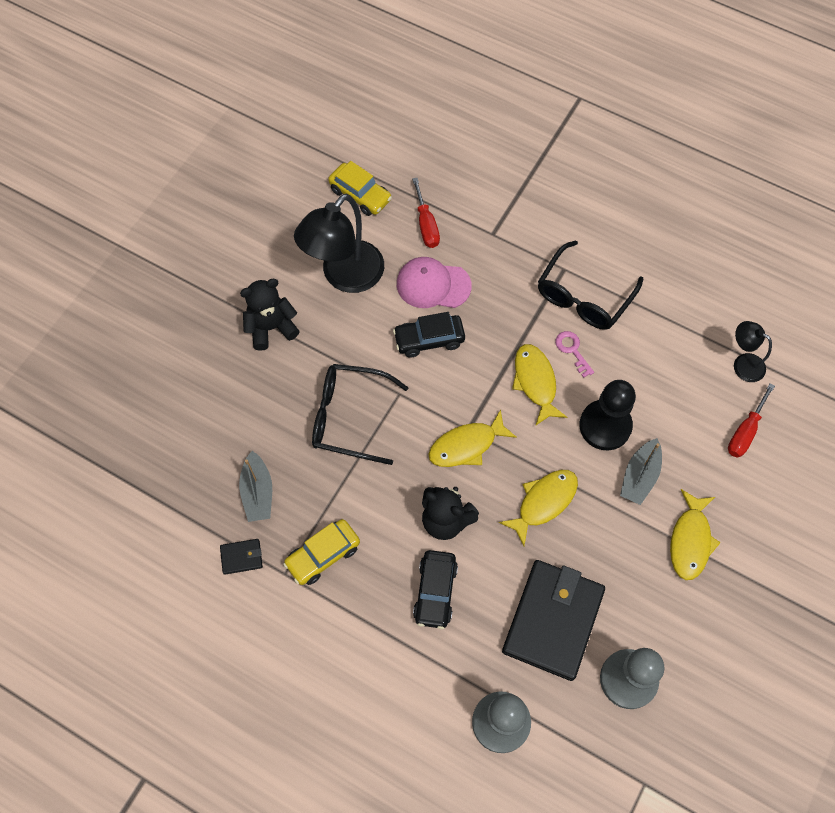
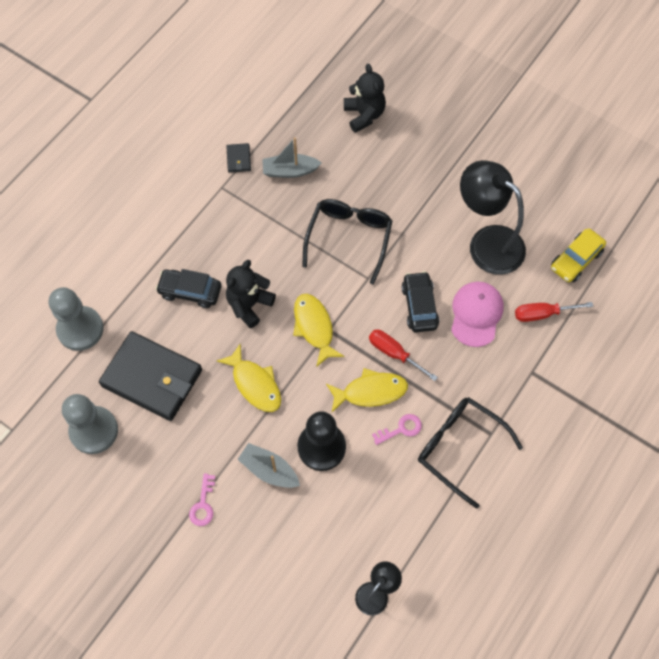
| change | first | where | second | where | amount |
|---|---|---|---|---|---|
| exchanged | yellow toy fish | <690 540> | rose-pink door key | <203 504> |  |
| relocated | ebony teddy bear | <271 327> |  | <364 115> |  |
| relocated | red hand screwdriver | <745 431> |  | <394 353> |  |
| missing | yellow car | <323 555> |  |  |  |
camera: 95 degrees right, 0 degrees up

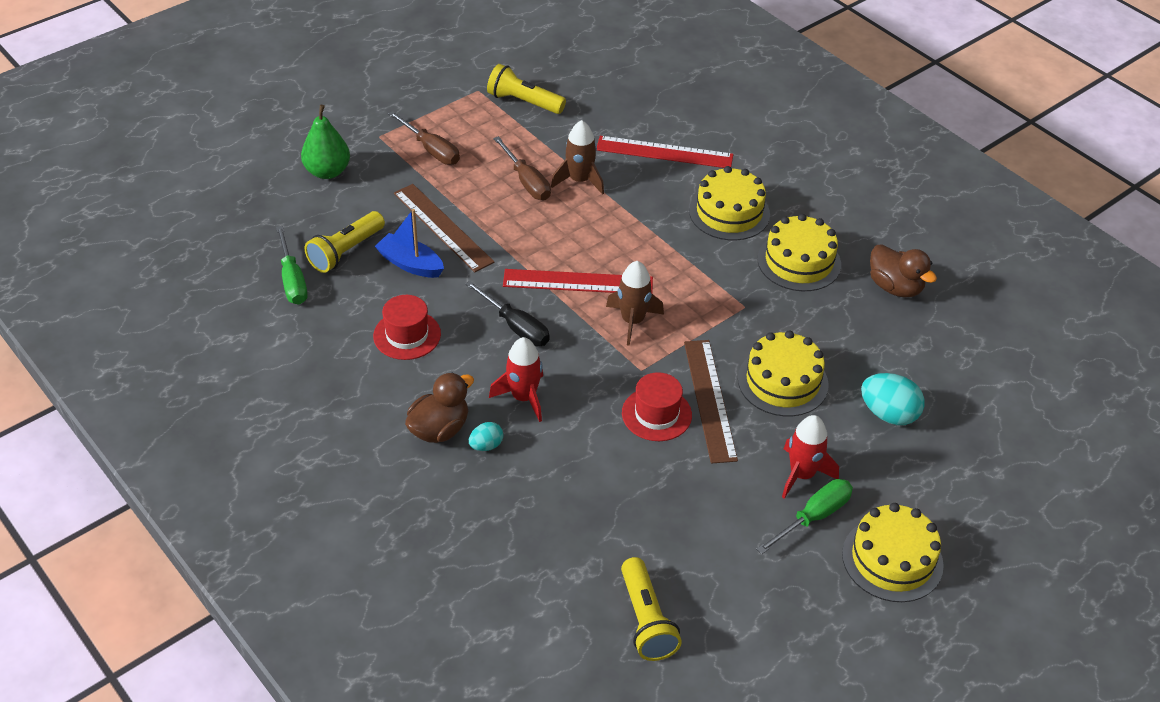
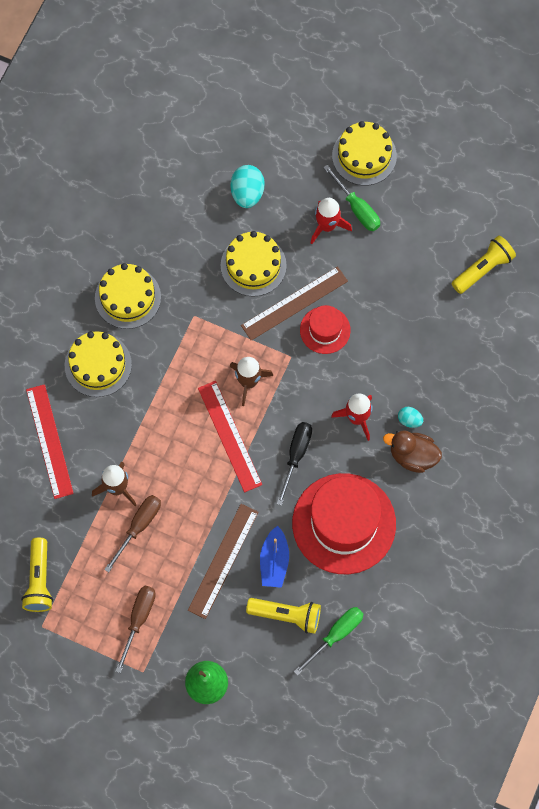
| change | first | where | second | where | amount |
|---|---|---|---|---|---|
| size | red top hat | <407 335> |  | <344 523> | x1.98 |
| spun | green hand screwdriver | <813 517> |  | <357 208> | 150 degrees counterclockwise |
| missing | dark brown toy duck | <895 287> |  |  |  |
camera: 115 degrees left, 25 degrees up

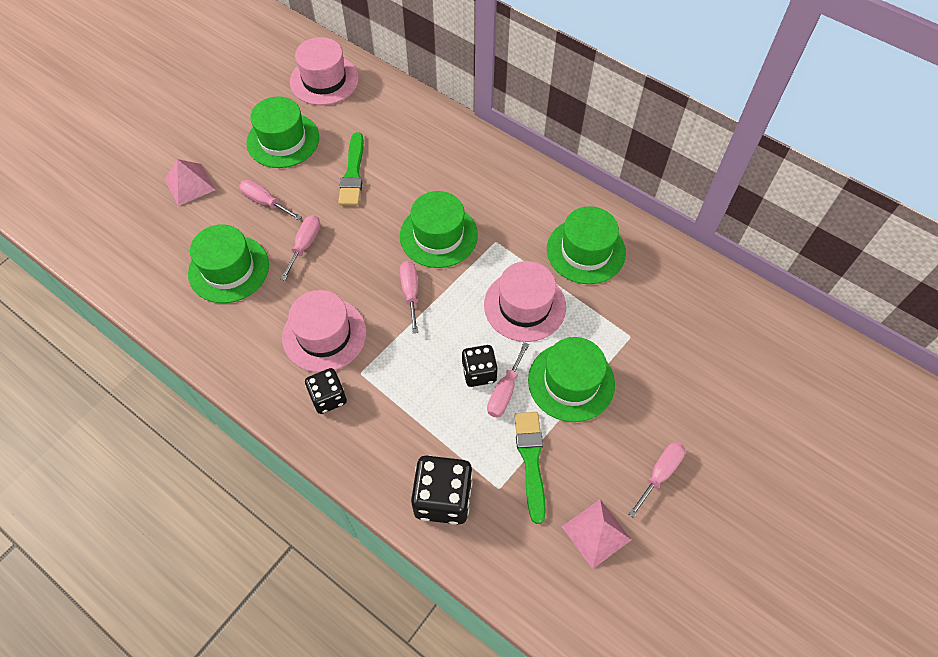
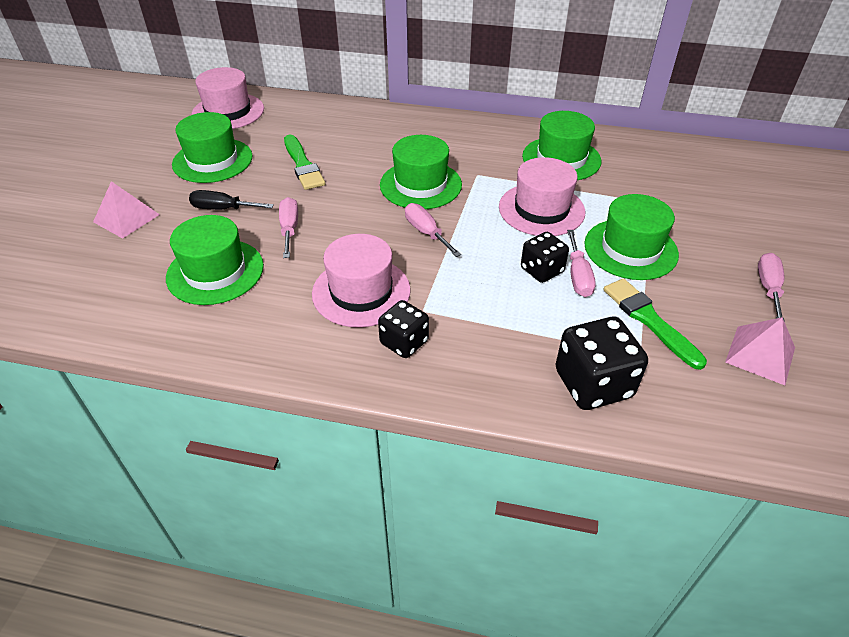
| change | first | where | second | where | amount |
|---|---|---|---|---|---|
| colour | rose-pink hand screwdriver | <265 202> | ebony hand screwdriver | <223 209> |  |
camera: 25 degrees left, 15 degrees down

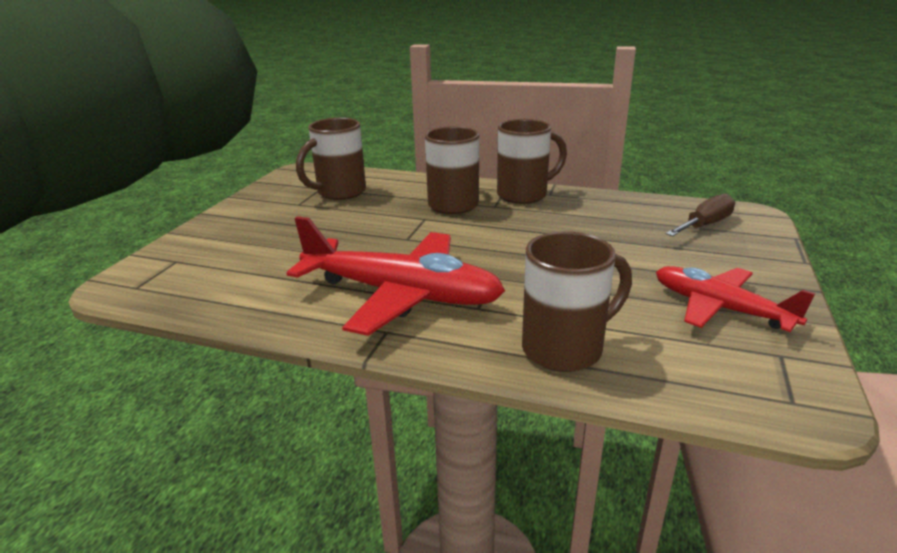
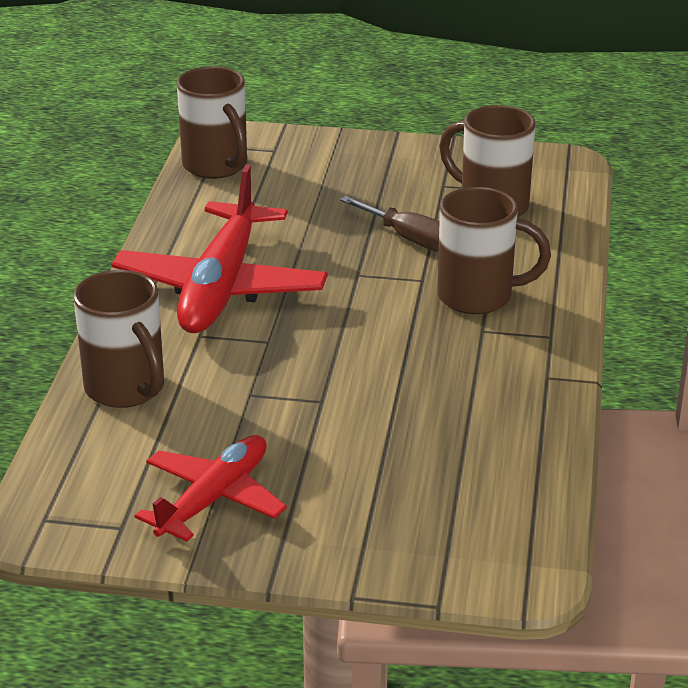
| change | first | where | second | where | amount |
|---|---|---|---|---|---|
| relocated | dark brown coffee mug | <524 195> |  | <216 166> |  |
| relocated | dark brown hand screwdriver | <705 225> |  | <410 239> |  |
camera: 80 degrees right, 5 degrees up

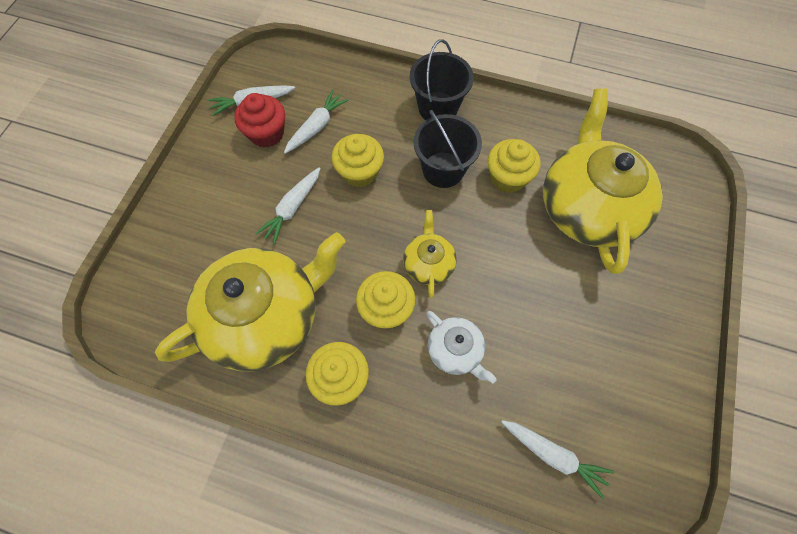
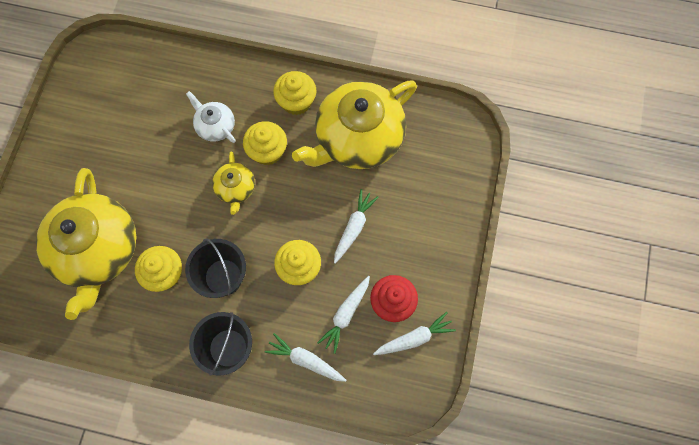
| change | first | where | second | where | amount |
|---|---|---|---|---|---|
| relocated | pure white root vegetable | <553 455> |  | <305 360> |  |
camera: 175 degrees right, 5 degrees up

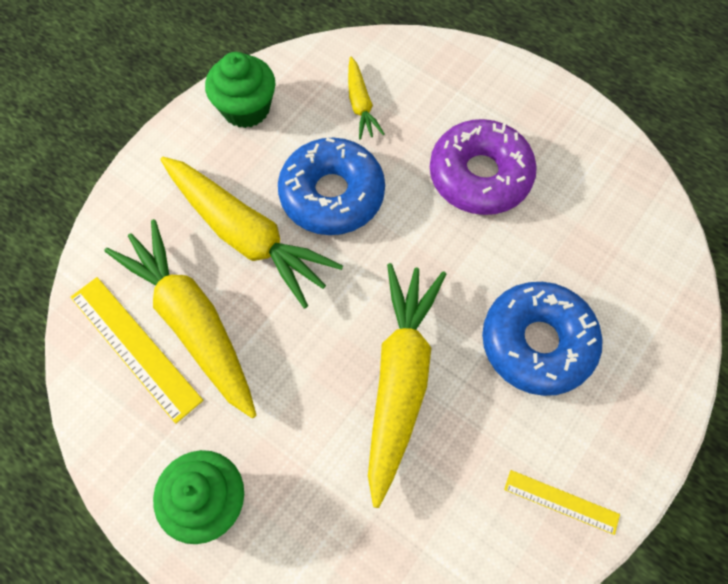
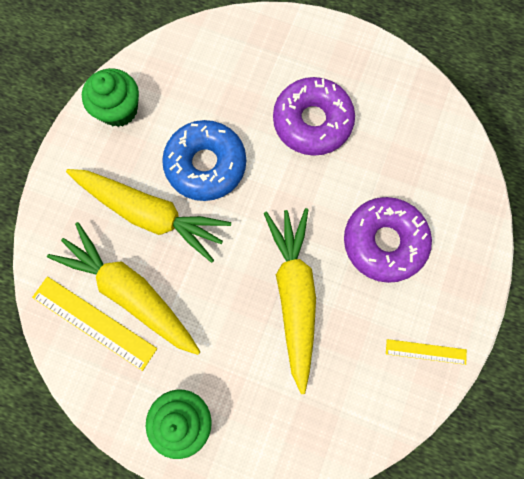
| change | first | where | second | where | amount |
|---|---|---|---|---|---|
| colour | cobalt donut | <537 343> | royal purple donut | <384 242> |  |
| missing | yellow root vegetable | <360 104> |  |  |  |
camera: 15 degrees left, 10 degrees up

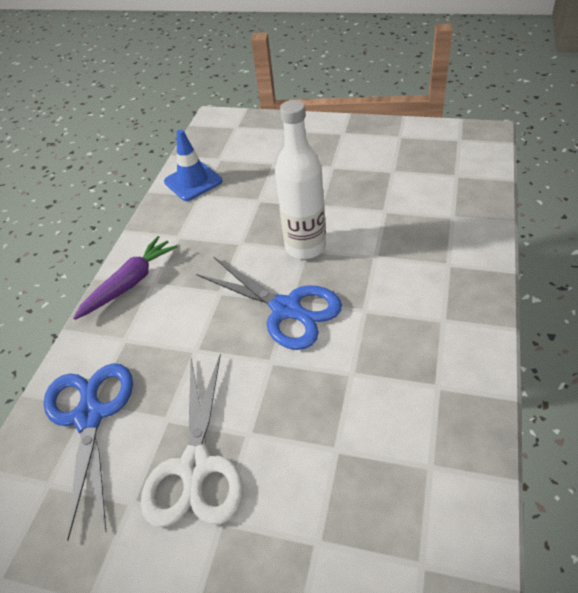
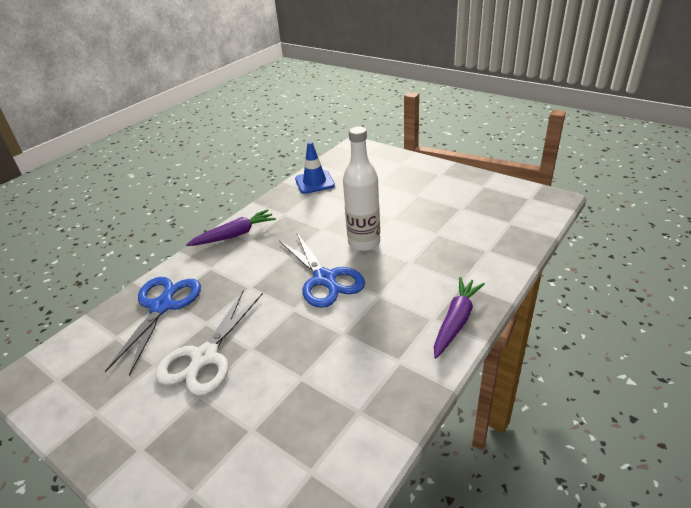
| change | first | where | second | where | amount |
|---|---|---|---|---|---|
| appeared |  |  | royal purple root vegetable | <456 321> |  |
camera: 20 degrees right, 10 degrees down

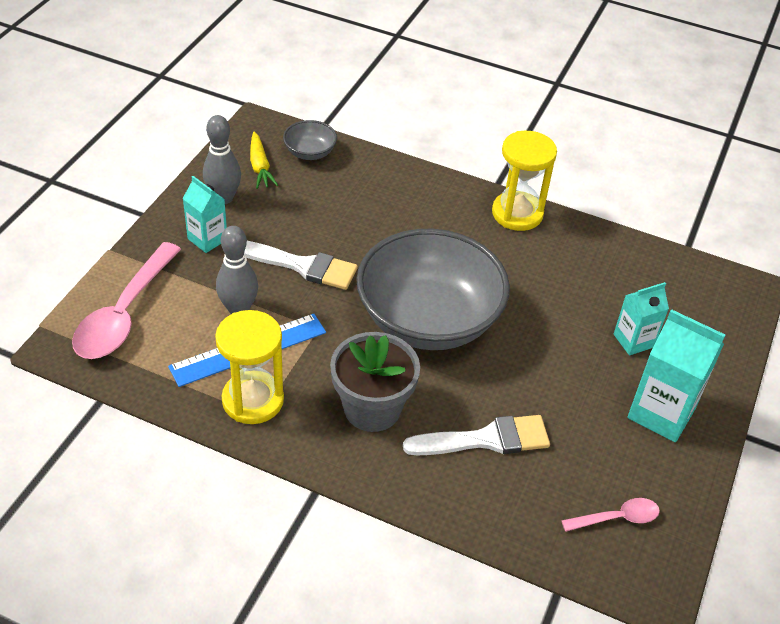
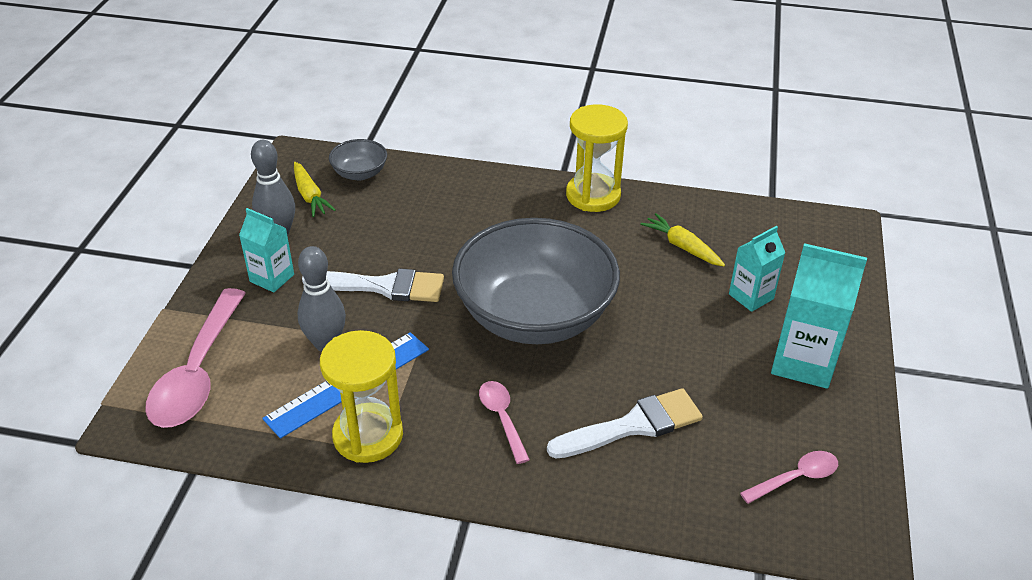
| change | first | where | second | where | amount |
|---|---|---|---|---|---|
| exchanged | gray plant pot | <372 408> | rose-pink tablespoon | <502 418> |  |
| appeared |  |  | yellow root vegetable | <682 247> |  |
camera: 10 degrees left, 5 degrees down

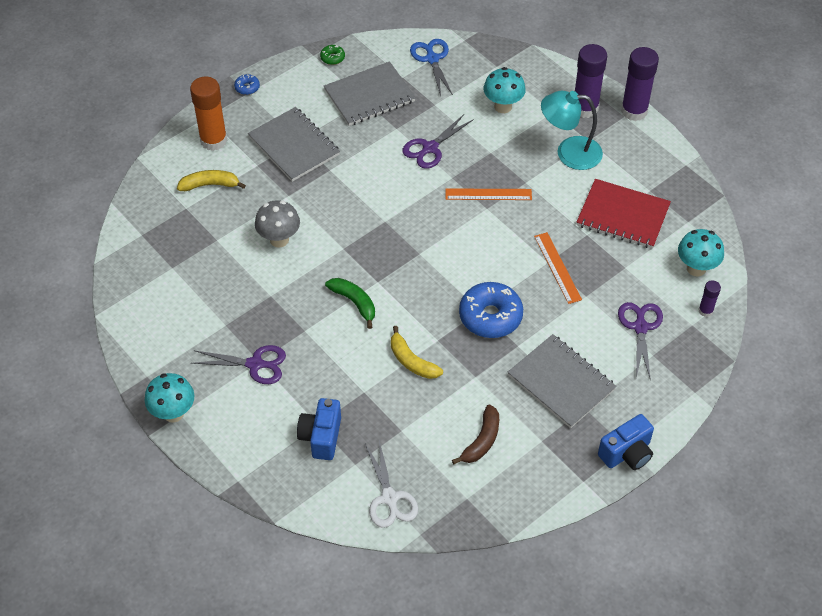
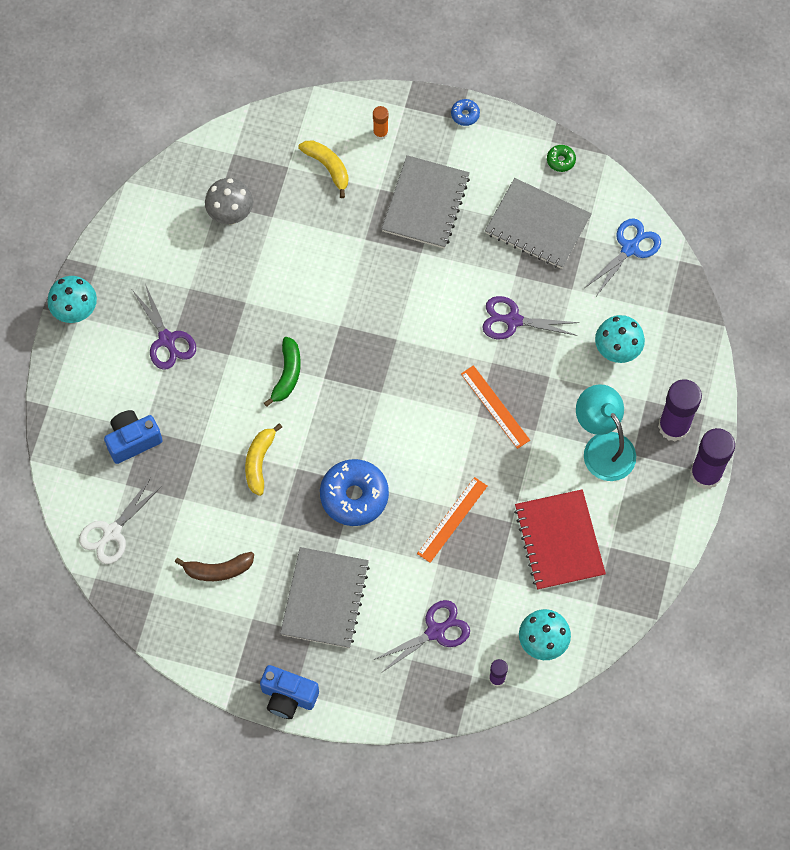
| change | first | where | second | where | amount |
|---|---|---|---|---|---|
| relocated | gray toadstool | <279 239> |  | <231 215> |  |
| size | orange-coloured glue | <213 140> |  | <380 133> | x0.50 |
camera: 55 degrees right, 15 degrees up

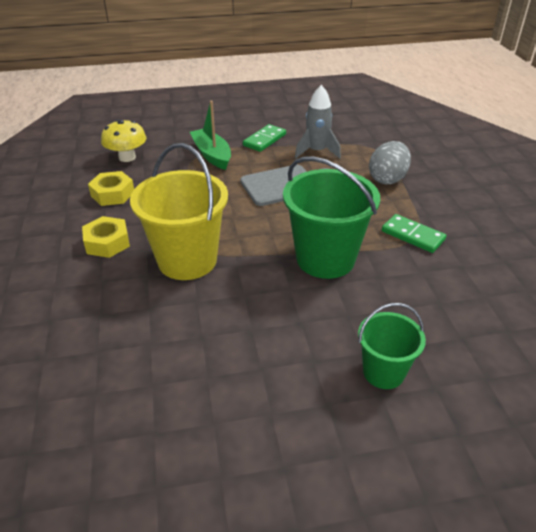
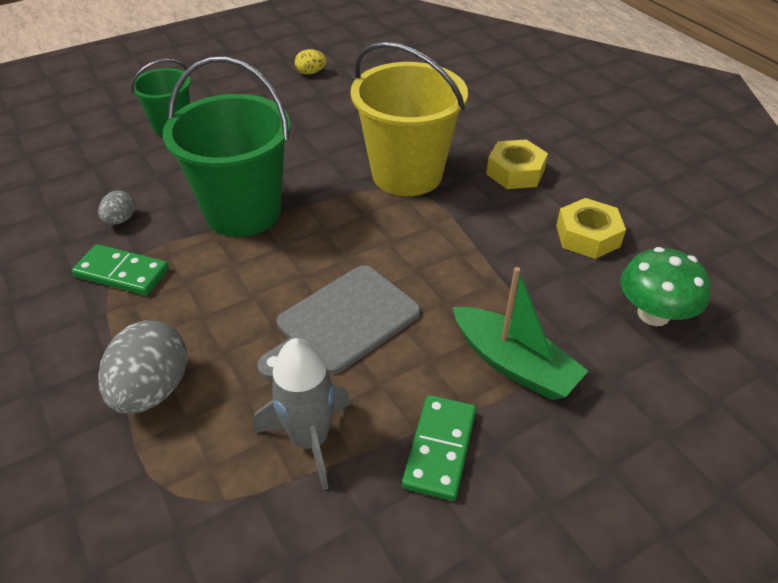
| change | first | where | second | where | amount |
|---|---|---|---|---|---|
| appeared |  |  | gray egg | <120 220> |  |
| appeared |  |  | yellow egg | <311 73> |  |
| colour | yellow toadstool | <127 157> | green toadstool | <653 314> |  |
camera: 160 degrees right, 5 degrees up

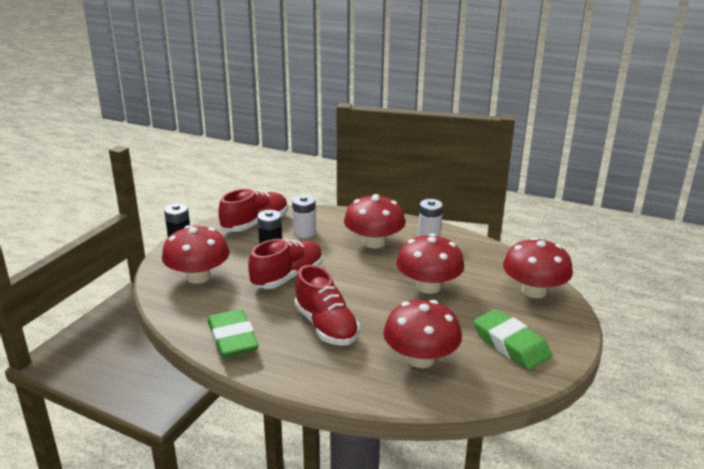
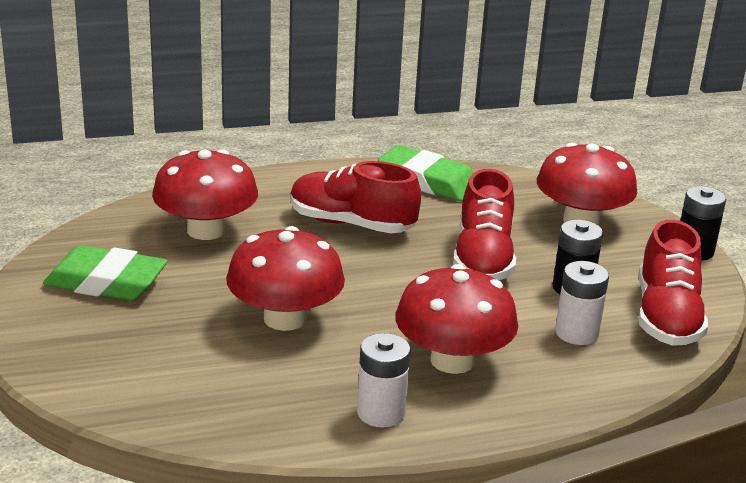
| change | first | where | second | where | amount |
|---|---|---|---|---|---|
| missing | red toadstool | <534 291> |  |  |  |
camera: 140 degrees right, 0 degrees up

